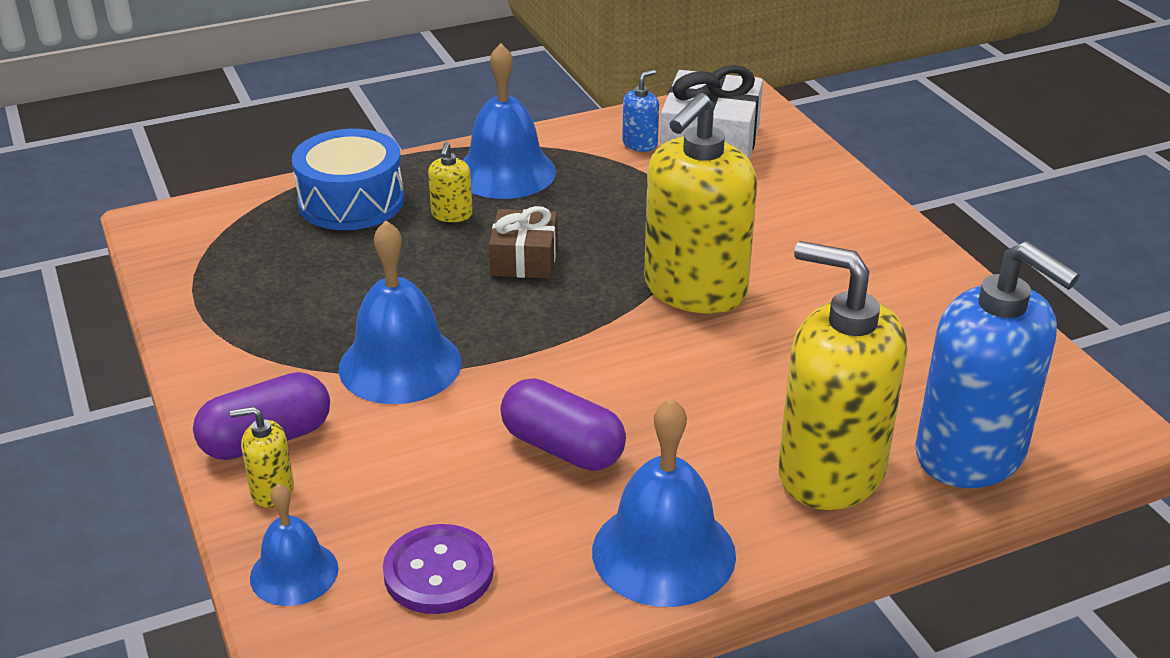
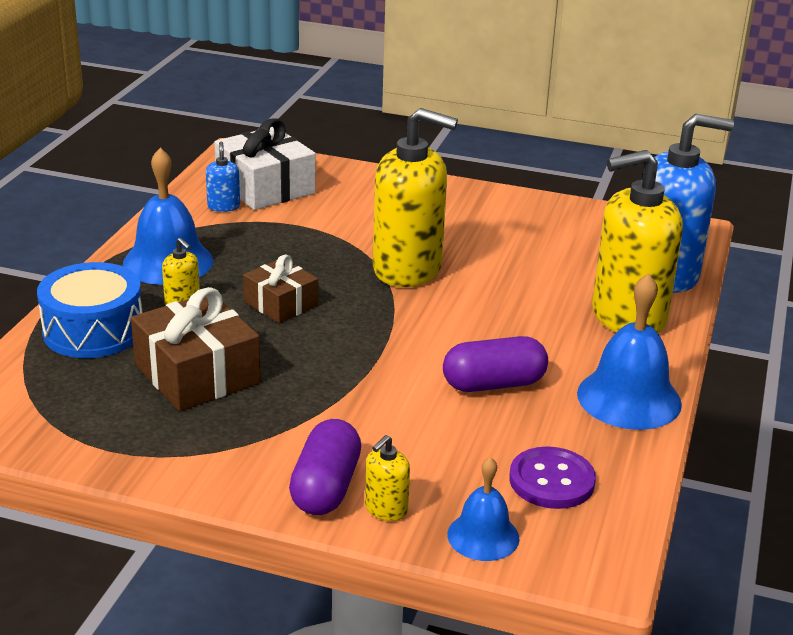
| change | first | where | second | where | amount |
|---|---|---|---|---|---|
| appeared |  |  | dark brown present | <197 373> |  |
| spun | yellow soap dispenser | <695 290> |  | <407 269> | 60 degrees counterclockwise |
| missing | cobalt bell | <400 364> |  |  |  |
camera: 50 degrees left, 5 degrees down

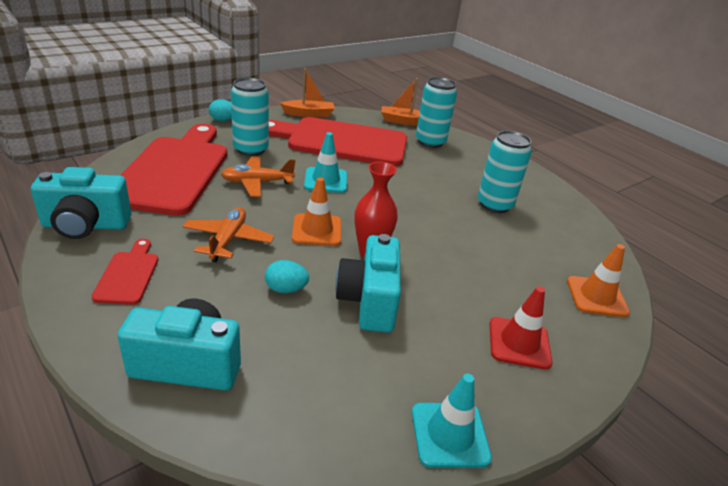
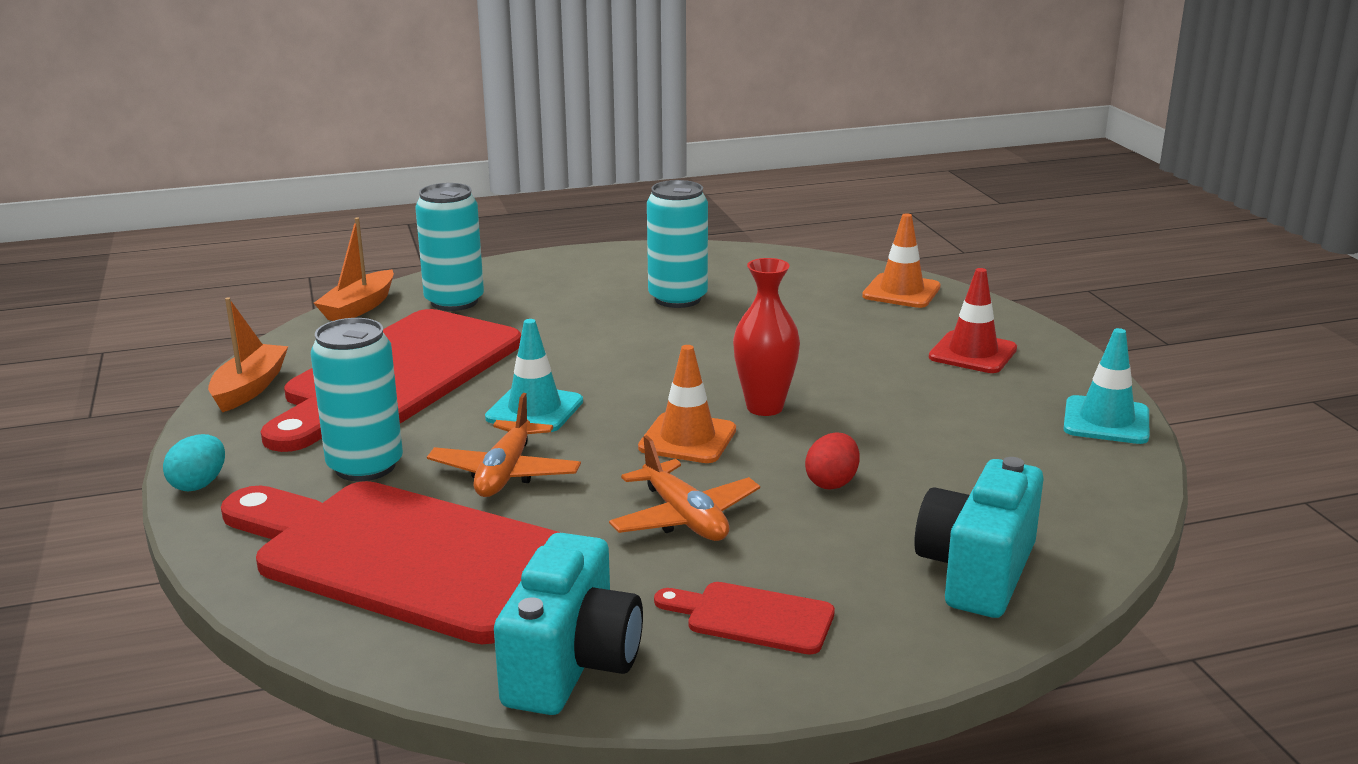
| change | first | where | second | where | amount |
|---|---|---|---|---|---|
| spun | orange-coloured toy plane | <228 240> |  | <684 518> | 150 degrees counterclockwise |
| colour | aqua egg | <286 289> | red egg | <832 482> |  |
| missing | aqua compact camera | <369 301> |  |  |  |
camera: 65 degrees left, 10 degrees down

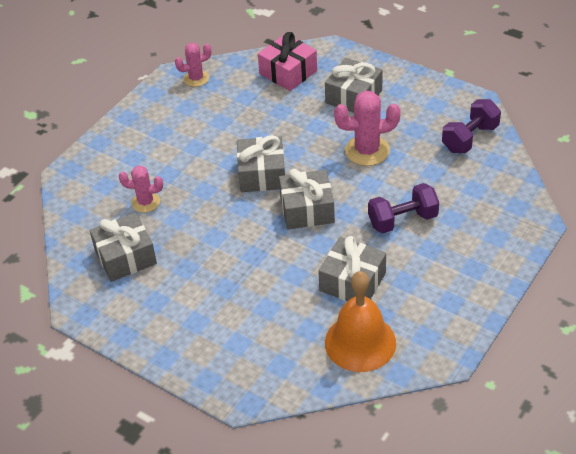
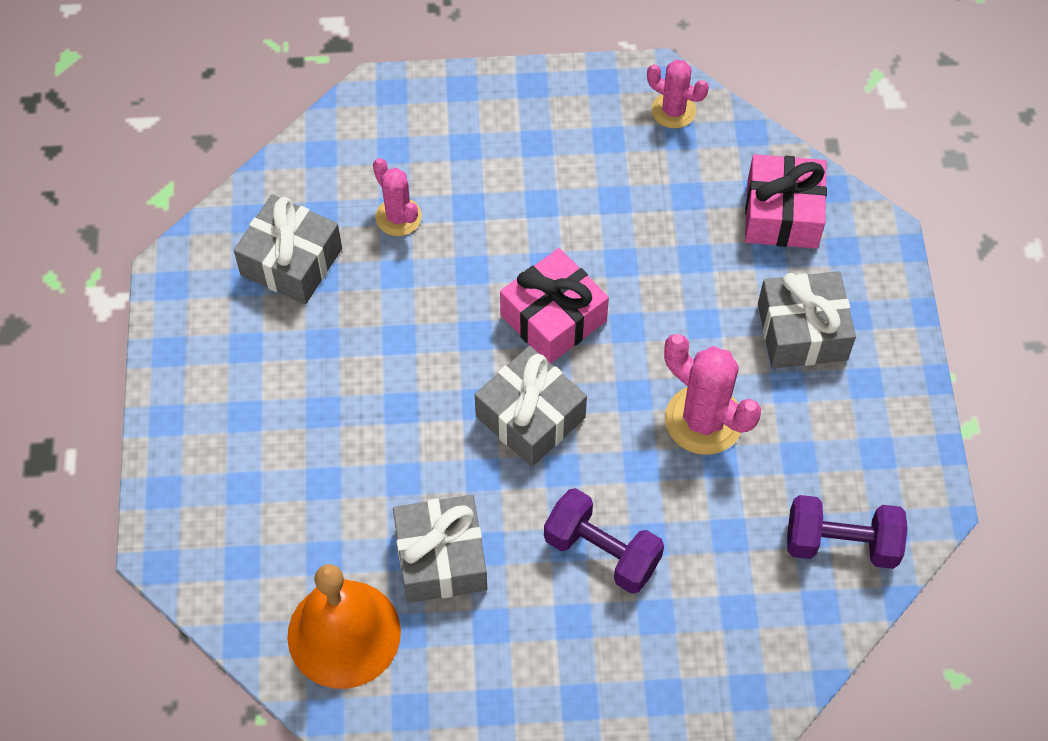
| change | first | where | second | where | amount |
|---|---|---|---|---|---|
| colour | gray present | <262 174> | rose-pink present | <553 318> |  |
camera: 50 degrees right, 15 degrees up

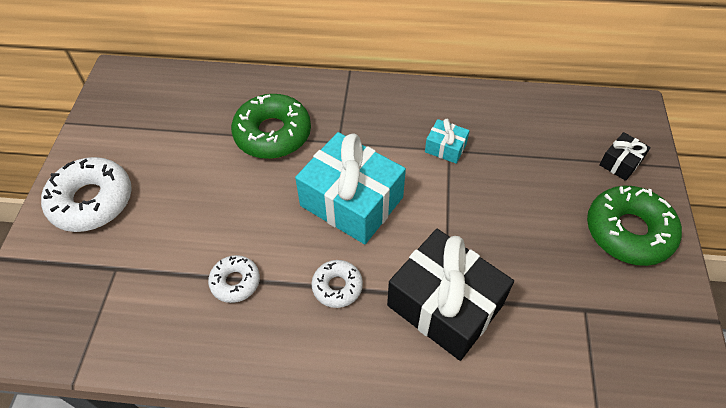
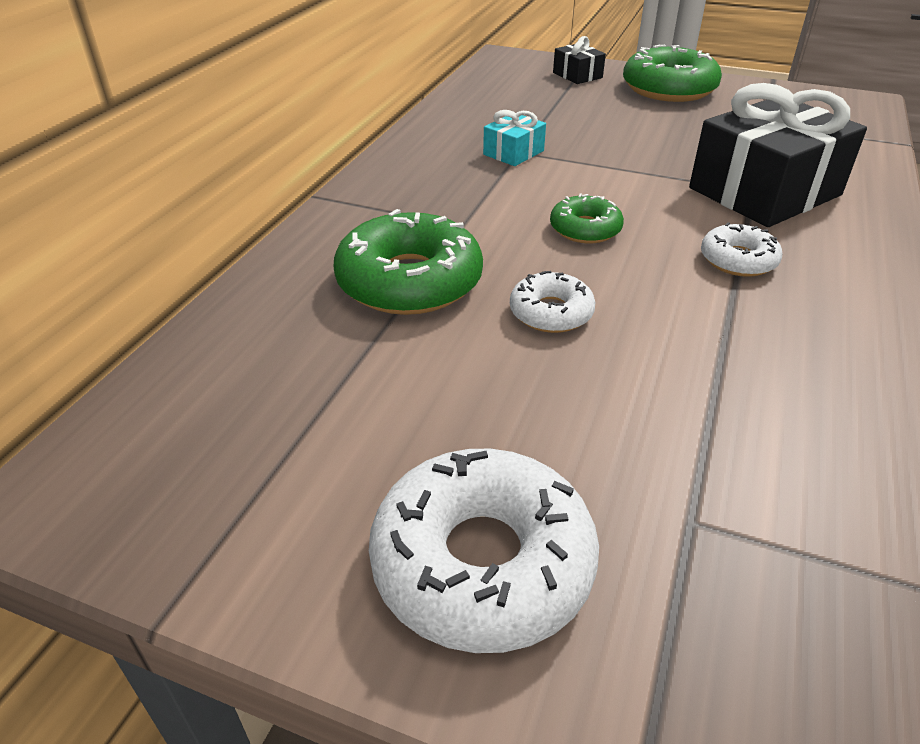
| change | first | where | second | where | amount |
|---|---|---|---|---|---|
| relocated | pure white donut | <235 282> |  | <551 312> |  |
| exchanged | aqua present | <351 201> | green donut | <585 229> |  |
camera: 75 degrees left, 15 degrees down

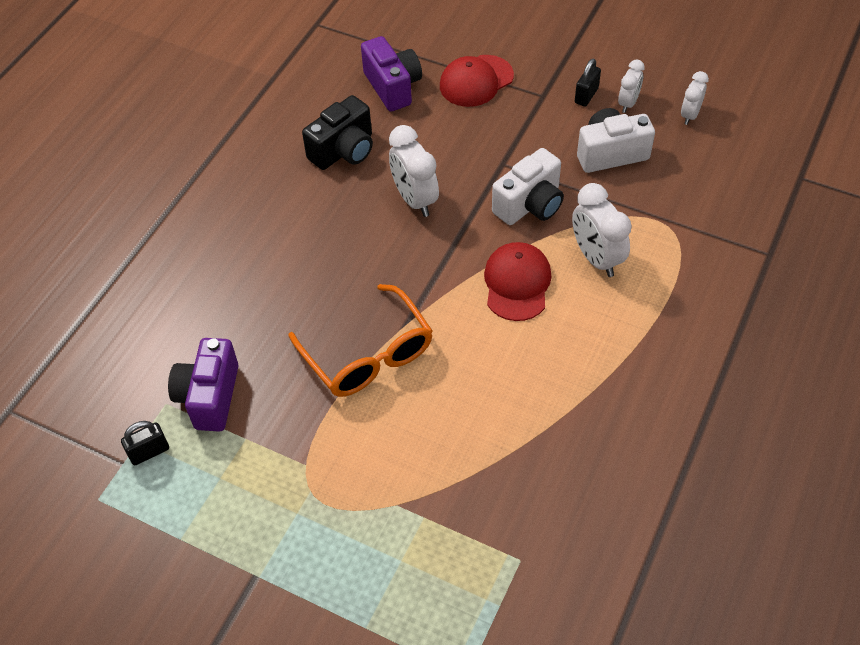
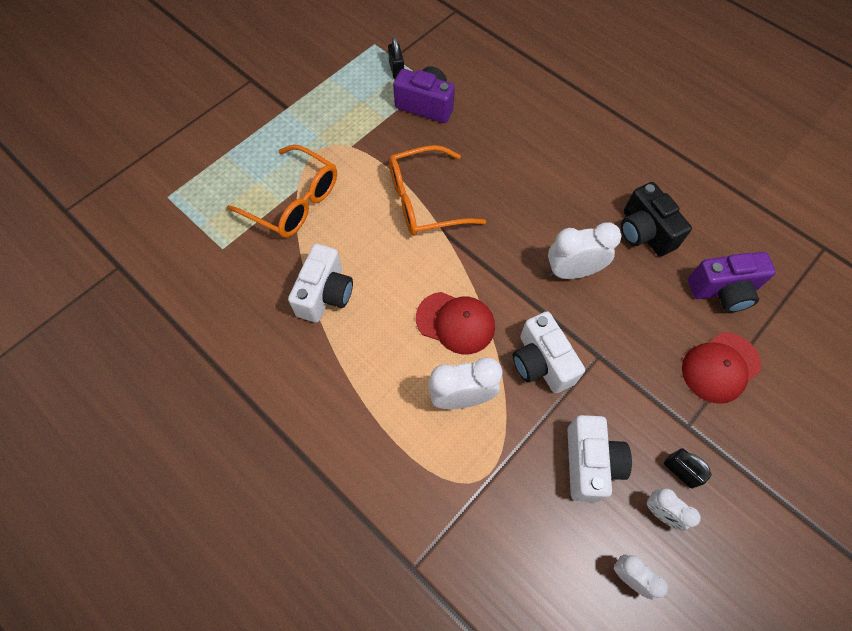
| change | first | where | second | where | amount |
|---|---|---|---|---|---|
| appeared |  |  | orange-coloured eyeglasses | <294 202> |  |
| appeared |  |  | pure white compact camera | <325 294> |  |
| spun | red peaked cap | <476 81> |  | <720 367> | 105 degrees counterclockwise |
camera: 105 degrees right, 10 degrees up

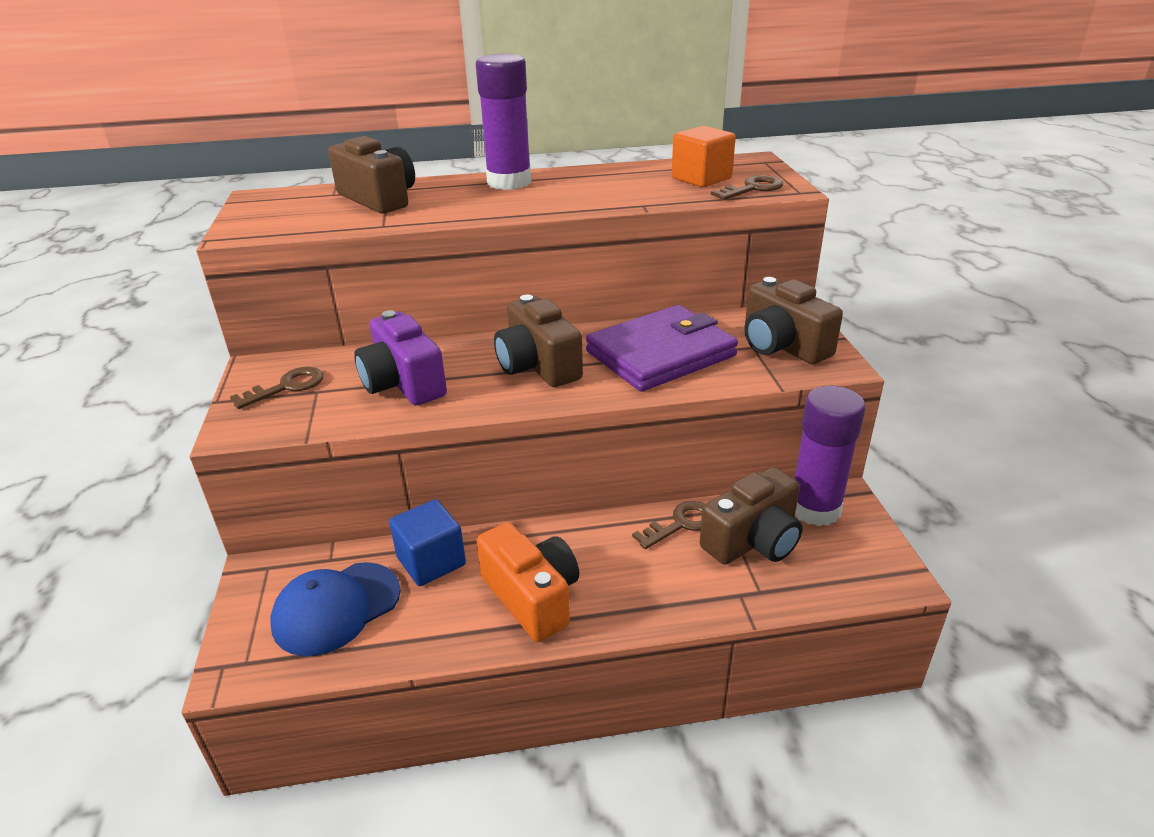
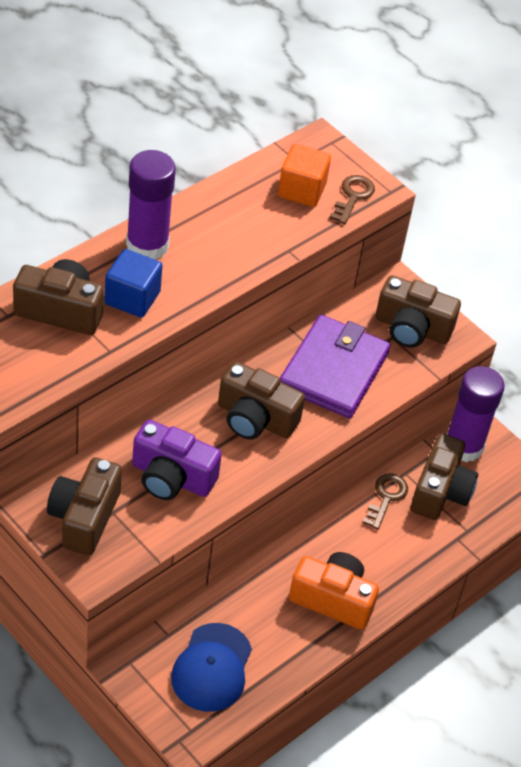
| change | first | where | second | where | amount |
|---|---|---|---|---|---|
| exchanged | dark brown door key | <286 387> | dark brown compact camera | <84 518> |  |
| relocated | cobalt cube | <431 561> |  | <132 298> |  |
camera: 40 degrees left, 15 degrees up

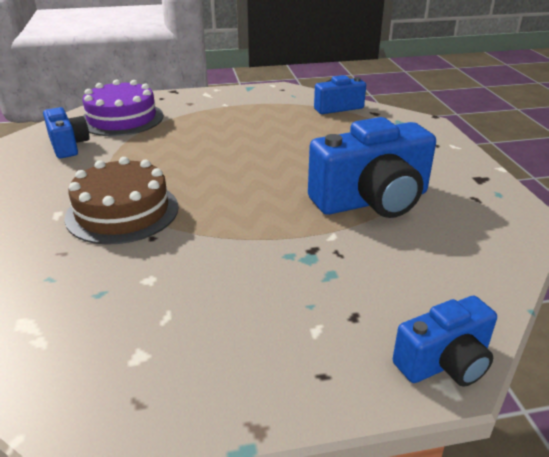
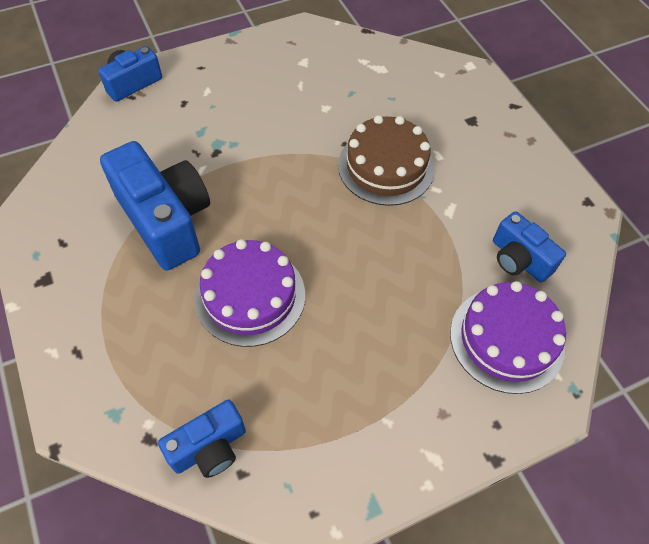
| change | first | where | second | where | amount |
|---|---|---|---|---|---|
| spun | cobalt compact camera | <372 201> |  | <166 220> | 90 degrees clockwise |
| appeared |  |  | royal purple cake | <250 296> |  |
camera: 165 degrees right, 25 degrees up

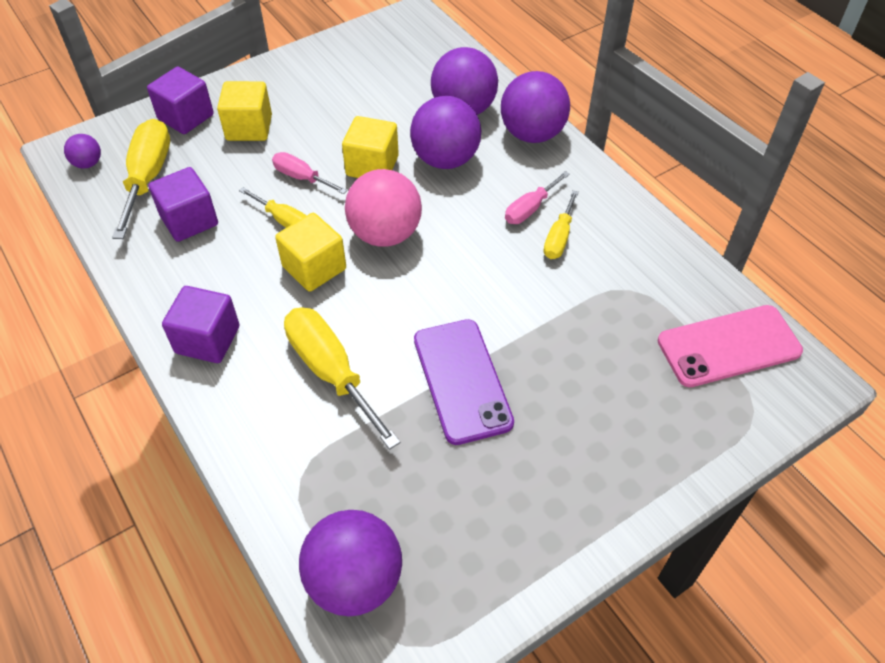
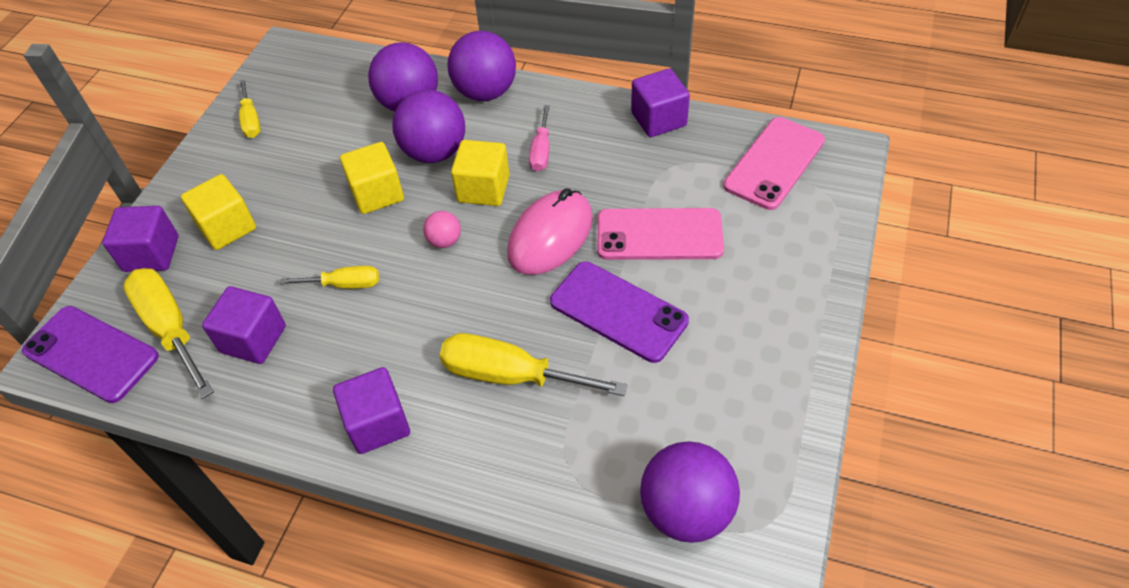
| change | first | where | second | where | amount |
|---|---|---|---|---|---|
| exchanged | royal purple sphere | <88 163> | royal purple smartphone | <91 354> |  |
| relocated | yellow hand screwdriver | <559 238> |  | <251 120> |  |
| size | rose-pink sphere | <385 234> |  | <445 241> | x0.48 |
| relocated | yellow cube | <314 268> |  | <483 189> |  |
| appeared |  |  | rose-pink computer mouse | <550 236> |  |
| appeared |  |  | rose-pink smartphone | <659 235> |  |
| appeared |  |  | royal purple cube | <658 119> |  |
| missing | rose-pink hand screwdriver | <301 177> |  |  |  |
camera: 35 degrees left, 0 degrees up

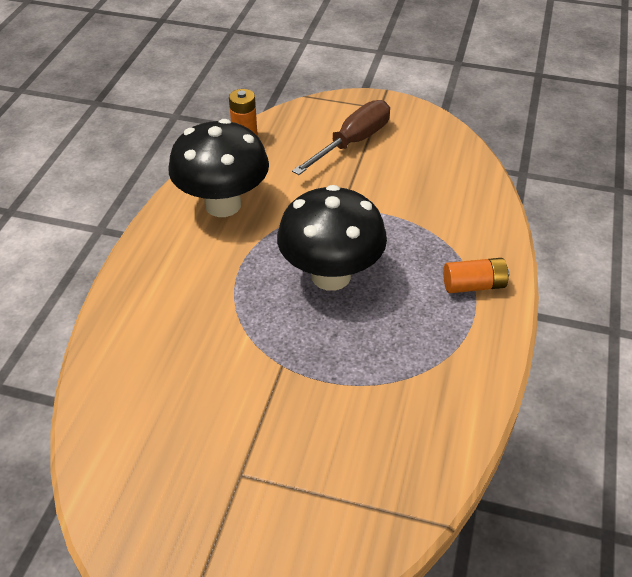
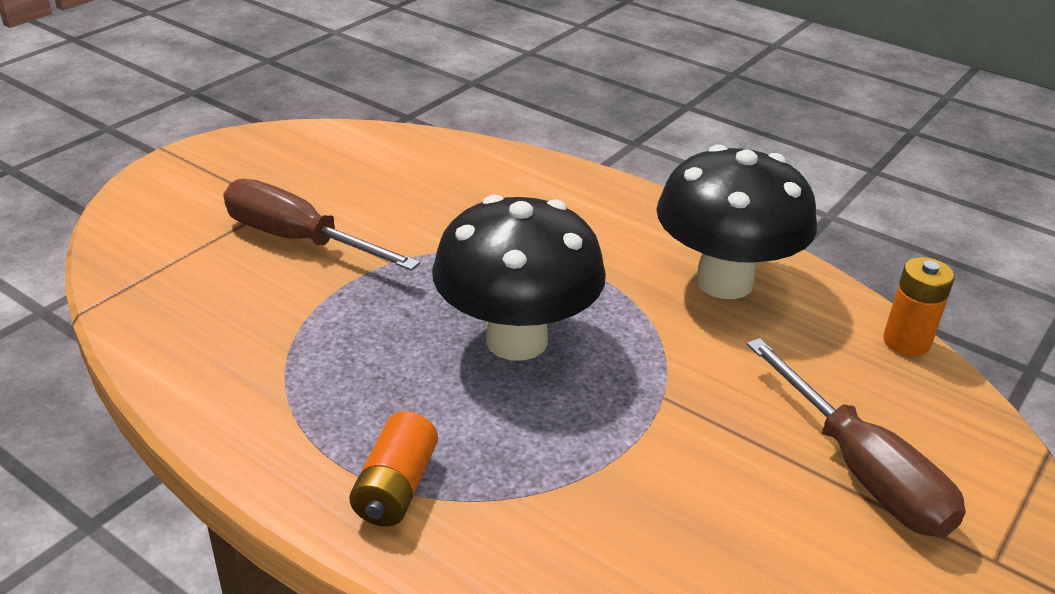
| change | first | where | second | where | amount |
|---|---|---|---|---|---|
| appeared |  |  | dark brown hand screwdriver | <298 240> |  |
camera: 110 degrees right, 10 degrees down

